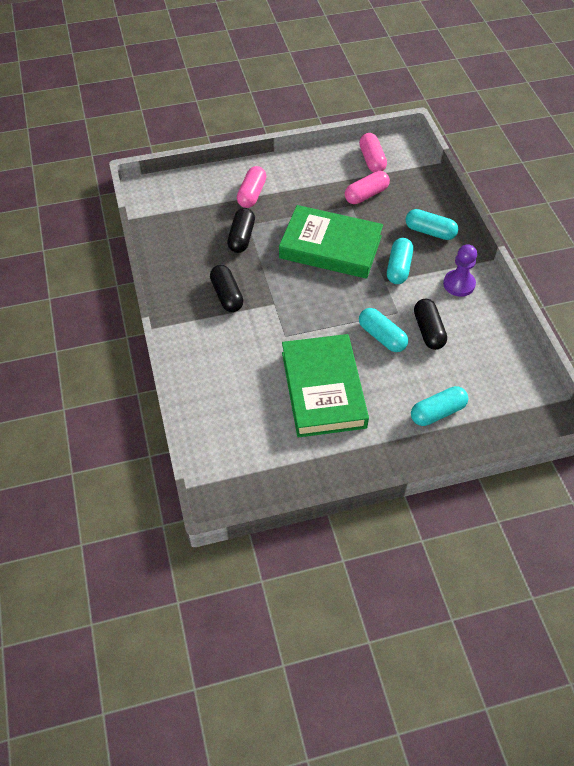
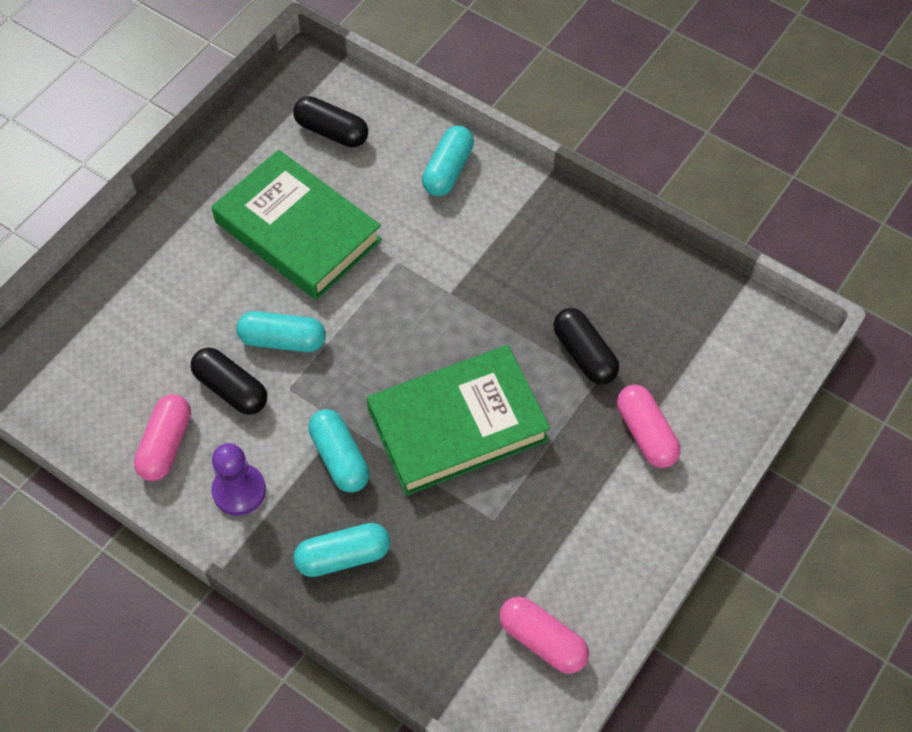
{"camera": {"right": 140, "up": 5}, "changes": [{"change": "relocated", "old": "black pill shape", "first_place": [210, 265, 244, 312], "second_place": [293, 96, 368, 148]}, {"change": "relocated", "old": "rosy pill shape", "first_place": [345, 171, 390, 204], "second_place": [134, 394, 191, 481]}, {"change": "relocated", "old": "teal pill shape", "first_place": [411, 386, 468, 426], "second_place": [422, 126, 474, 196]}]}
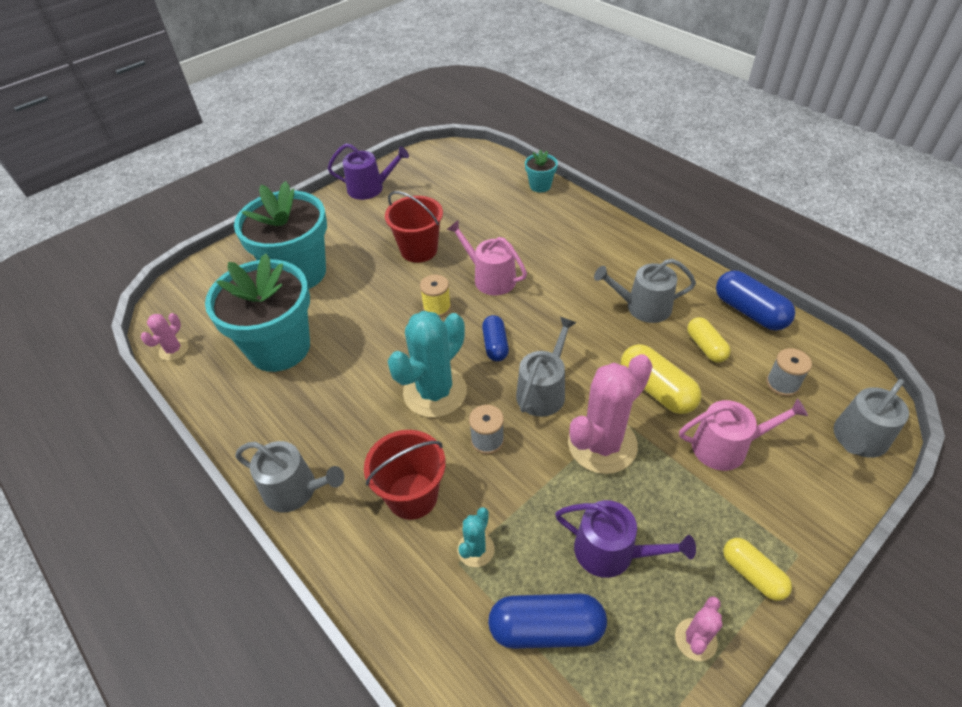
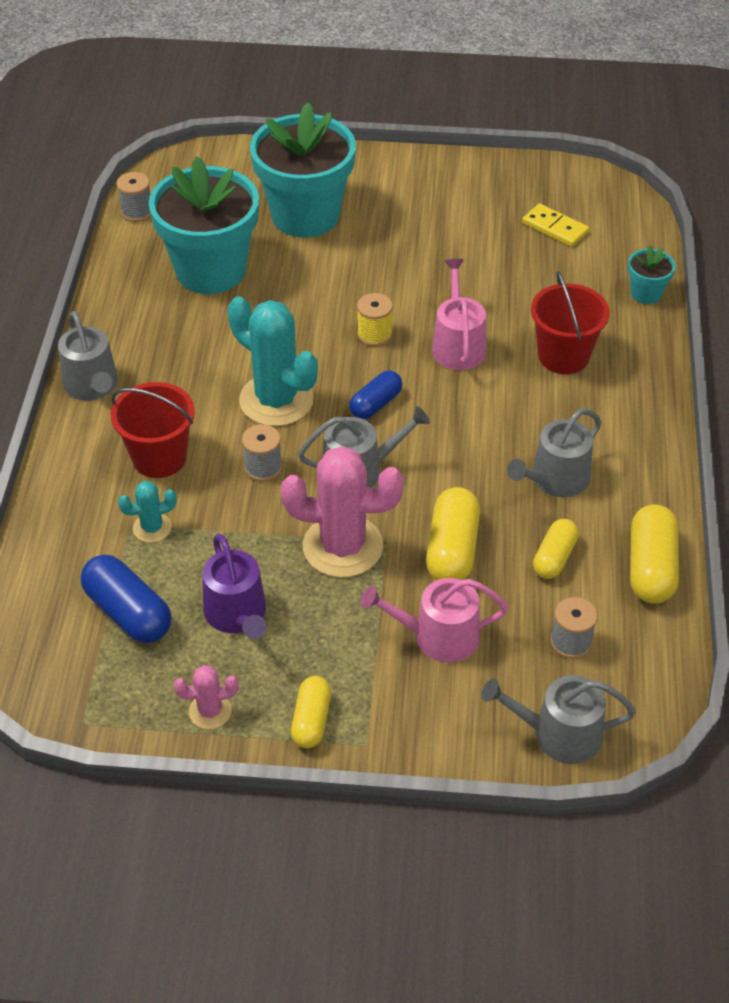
{"camera": {"right": 45, "up": 0}, "changes": [{"change": "missing", "old": "royal purple watering can", "first_place": [328, 143, 409, 200]}, {"change": "appeared", "new": "yellow domino piece", "second_place": [522, 203, 589, 247]}, {"change": "relocated", "old": "red sand bucket", "first_place": [385, 191, 443, 263], "second_place": [531, 271, 610, 374]}, {"change": "exchanged", "old": "rosy cactus", "new": "gray reel of thread", "first_place": [141, 313, 188, 361], "second_place": [116, 172, 151, 222]}, {"change": "colour", "old": "cobalt pill shape", "new": "yellow pill shape", "first_place": [716, 271, 795, 331], "second_place": [630, 504, 679, 604]}, {"change": "spun", "old": "teal cactus", "first_place": [388, 311, 467, 417], "second_place": [228, 296, 318, 426], "degrees": 45}, {"change": "spun", "old": "gray watering can", "first_place": [594, 259, 696, 323], "second_place": [507, 409, 601, 497], "degrees": -90}, {"change": "spun", "old": "rosy watering can", "first_place": [679, 398, 808, 471], "second_place": [361, 578, 508, 663], "degrees": 135}]}
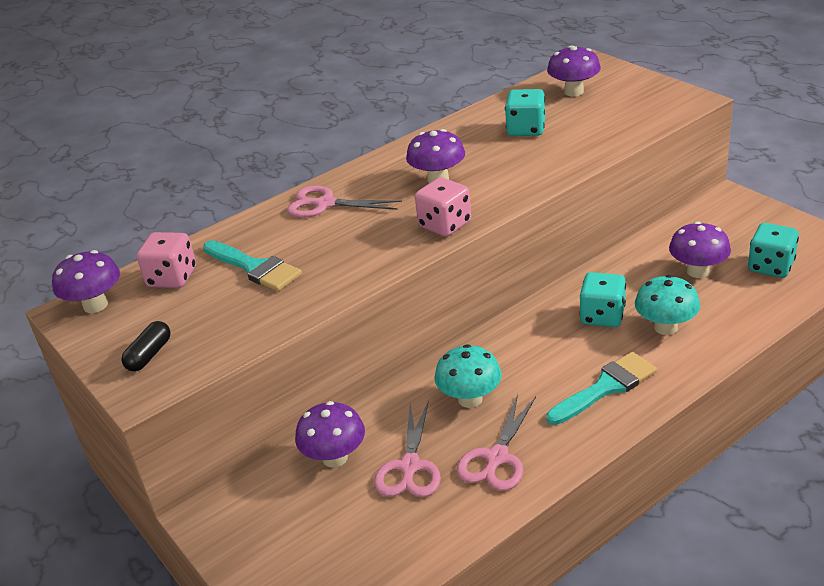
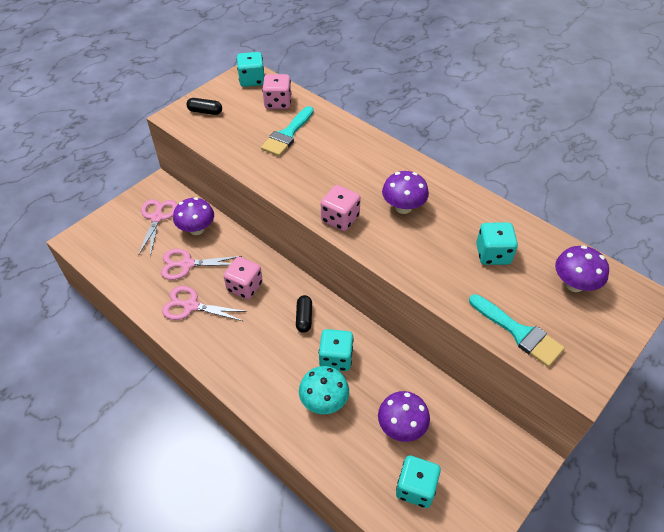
{"camera": {"right": 75, "up": 15}, "changes": [{"change": "appeared", "new": "black pill shape", "second_place": [296, 295, 312, 333]}, {"change": "relocated", "old": "rosy pair of scissors", "first_place": [287, 186, 402, 218], "second_place": [138, 199, 177, 257]}, {"change": "relocated", "old": "teal brush", "first_place": [546, 352, 657, 425], "second_place": [469, 294, 565, 367]}, {"change": "exchanged", "old": "royal purple toadstool", "new": "teal game die", "first_place": [52, 250, 120, 313], "second_place": [237, 52, 264, 87]}, {"change": "exchanged", "old": "teal toadstool", "new": "rosy game die", "first_place": [434, 344, 502, 408], "second_place": [223, 257, 263, 299]}]}
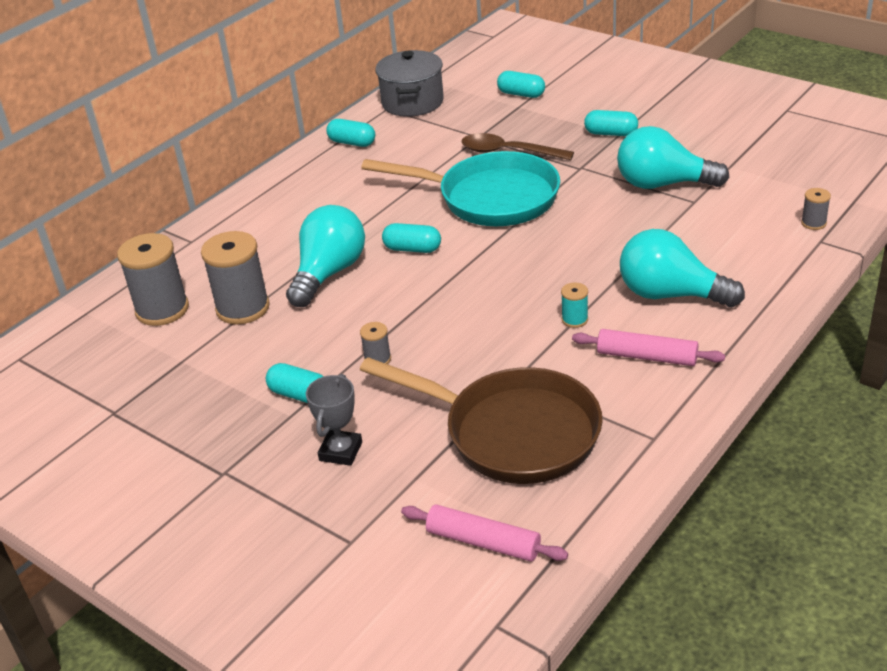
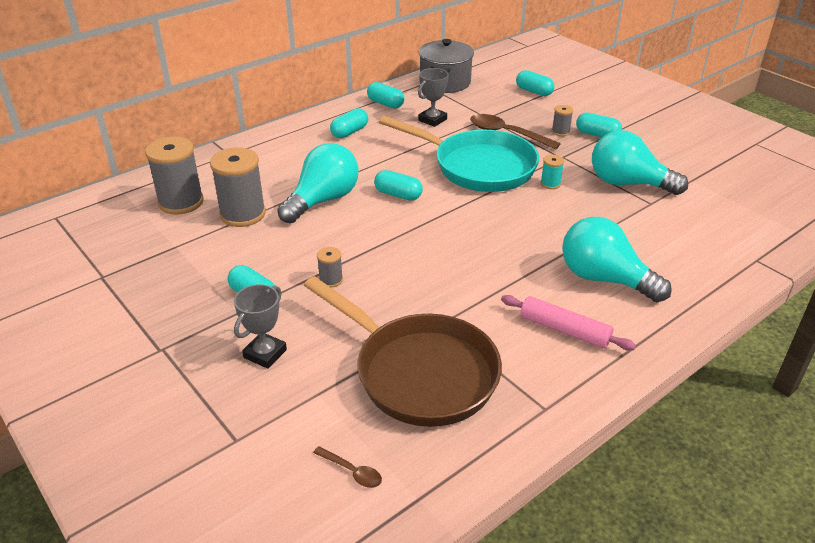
{"camera": {"right": 10, "up": 0}, "changes": [{"change": "appeared", "new": "teal pill shape", "second_place": [330, 108, 368, 138]}, {"change": "appeared", "new": "gray award cup", "second_place": [418, 68, 449, 127]}, {"change": "relocated", "old": "teal reel of thread", "first_place": [561, 282, 588, 328], "second_place": [541, 155, 564, 189]}, {"change": "relocated", "old": "gray reel of thread", "first_place": [801, 188, 831, 230], "second_place": [552, 105, 573, 136]}, {"change": "exchanged", "old": "rosy rolling pin", "new": "russet tablespoon", "first_place": [401, 504, 568, 562], "second_place": [313, 446, 382, 488]}]}
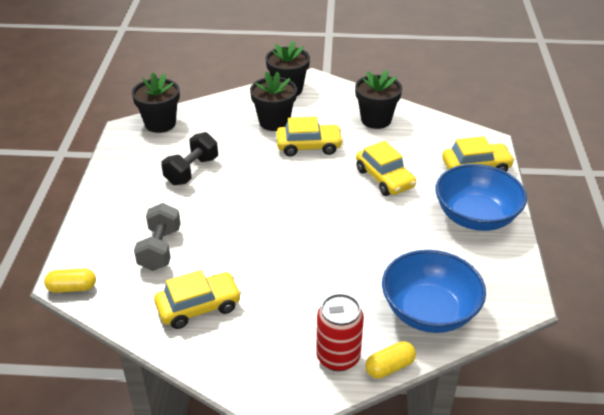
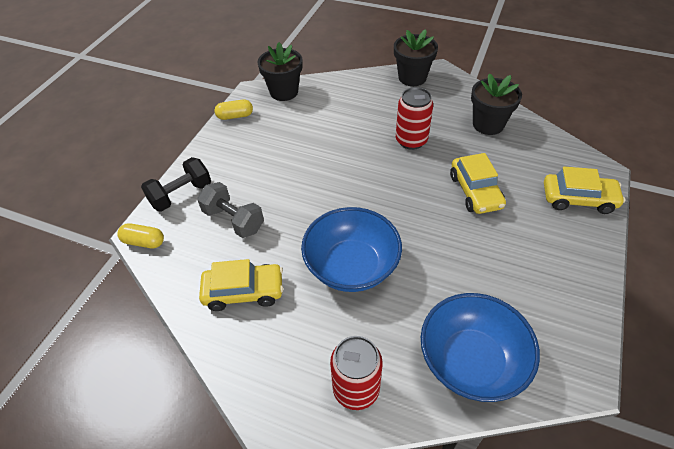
{"camera": {"right": 20, "up": 10}, "changes": [{"change": "missing", "old": "black plant pot", "first_place": [250, 71, 297, 131]}, {"change": "relocated", "old": "black free weight", "first_place": [161, 132, 218, 185], "second_place": [141, 157, 211, 212]}, {"change": "relocated", "old": "yellow pill shape", "first_place": [365, 341, 416, 379], "second_place": [214, 99, 253, 120]}, {"change": "relocated", "old": "cobalt bowl", "first_place": [436, 164, 527, 231], "second_place": [301, 207, 402, 292]}, {"change": "exchanged", "old": "yellow toy car", "new": "red tin", "first_place": [276, 117, 343, 156], "second_place": [396, 87, 433, 150]}, {"change": "spun", "old": "gray free weight", "first_place": [134, 203, 181, 271], "second_place": [197, 182, 264, 238], "degrees": -75}]}
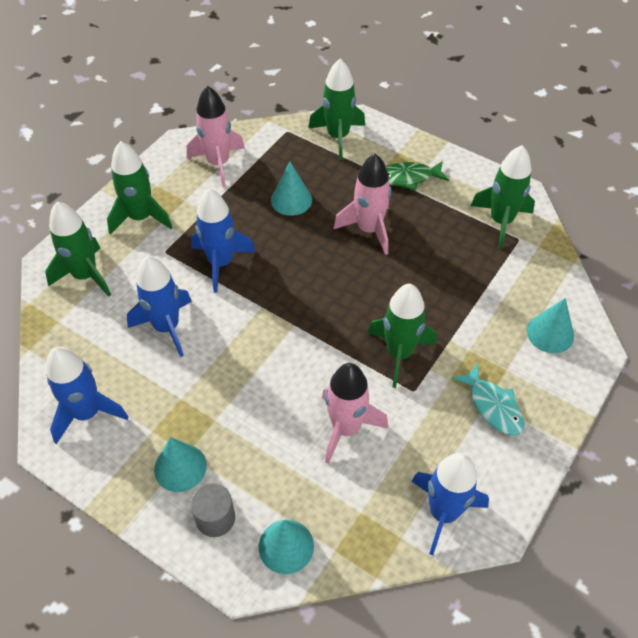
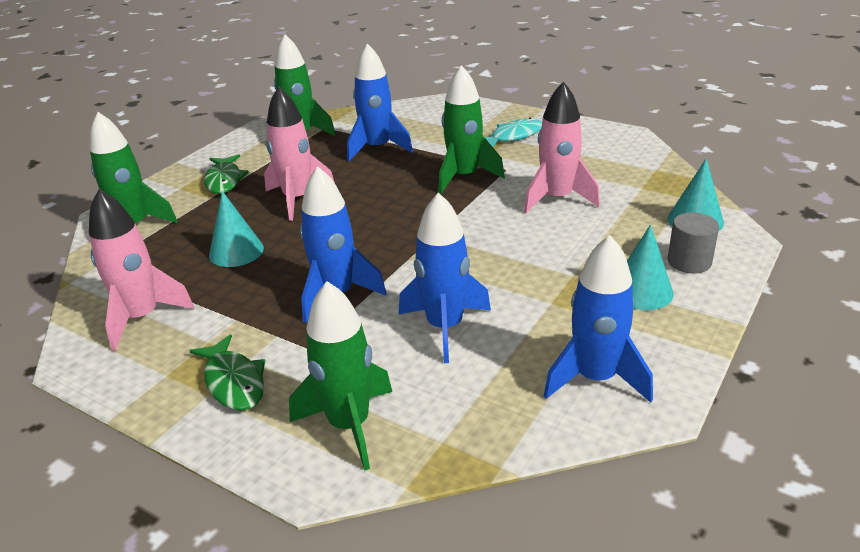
{"camera": {"right": -90, "up": -20}, "changes": [{"change": "missing", "old": "teal cone shape", "first_place": [527, 298, 574, 353]}, {"change": "relocated", "old": "cobalt rocket", "first_place": [411, 453, 489, 555], "second_place": [347, 43, 413, 161]}, {"change": "exchanged", "old": "leaf-green rocket", "new": "leaf-green fish", "first_place": [107, 141, 173, 234], "second_place": [189, 334, 265, 411]}]}
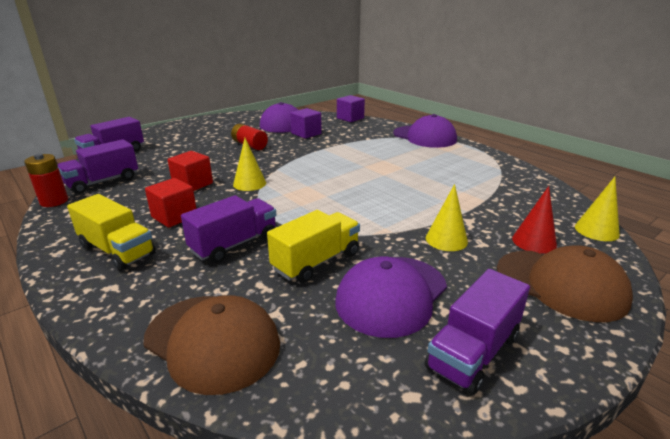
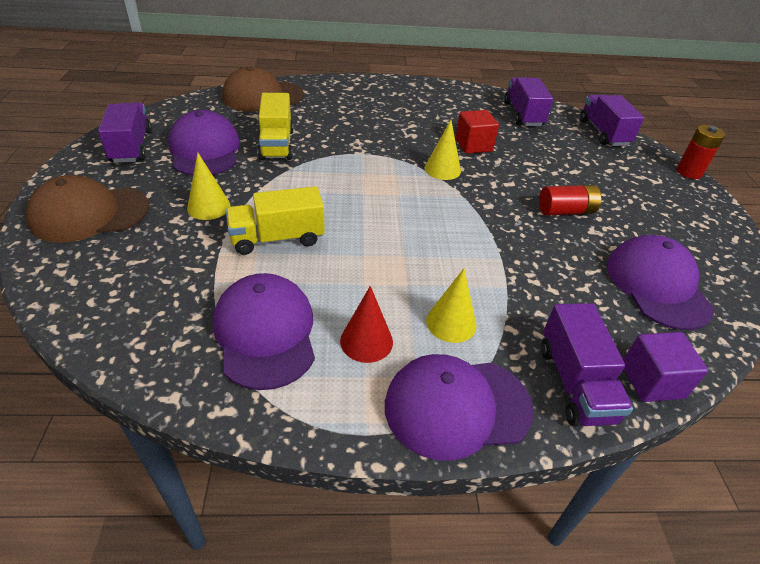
{"camera": {"right": 125, "up": 15}, "changes": [{"change": "missing", "old": "red solid cube", "first_place": [145, 178, 197, 228]}, {"change": "missing", "old": "royal purple solid cube", "first_place": [290, 108, 322, 139]}, {"change": "appeared", "new": "royal purple cap", "second_place": [213, 273, 315, 390]}, {"change": "relocated", "old": "red power cell", "first_place": [24, 154, 68, 207], "second_place": [677, 125, 725, 179]}, {"change": "relocated", "old": "yellow truck", "first_place": [67, 194, 156, 271], "second_place": [226, 186, 325, 255]}, {"change": "relocated", "old": "royal purple truck", "first_place": [181, 195, 276, 263], "second_place": [541, 303, 633, 426]}, {"change": "relocated", "old": "red cone shape", "first_place": [512, 186, 557, 254], "second_place": [340, 286, 393, 363]}, {"change": "relocated", "old": "yellow cone shape", "first_place": [575, 177, 620, 241], "second_place": [426, 268, 477, 343]}]}
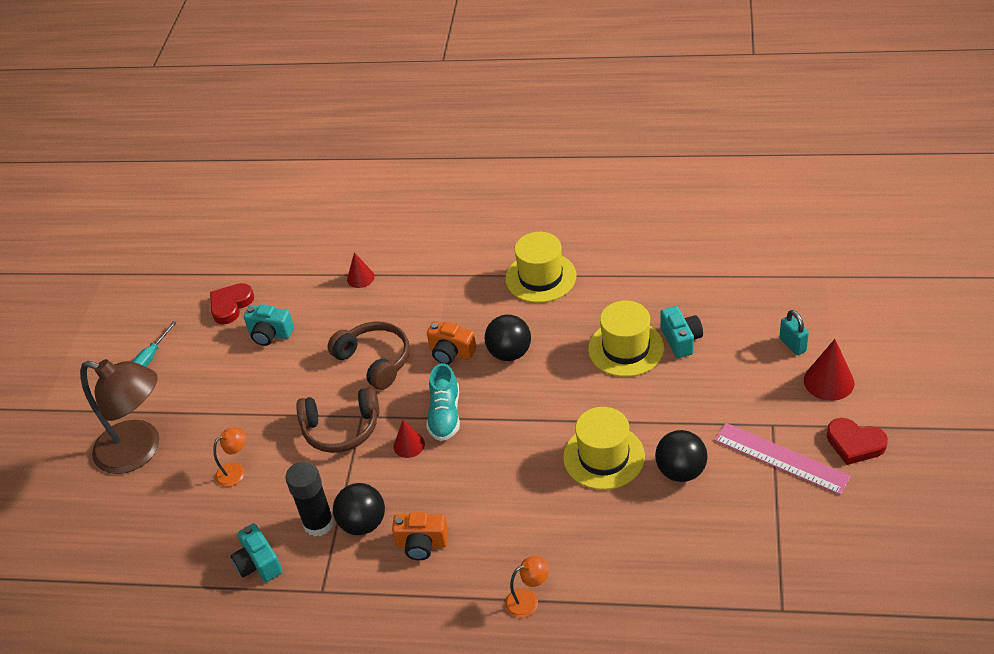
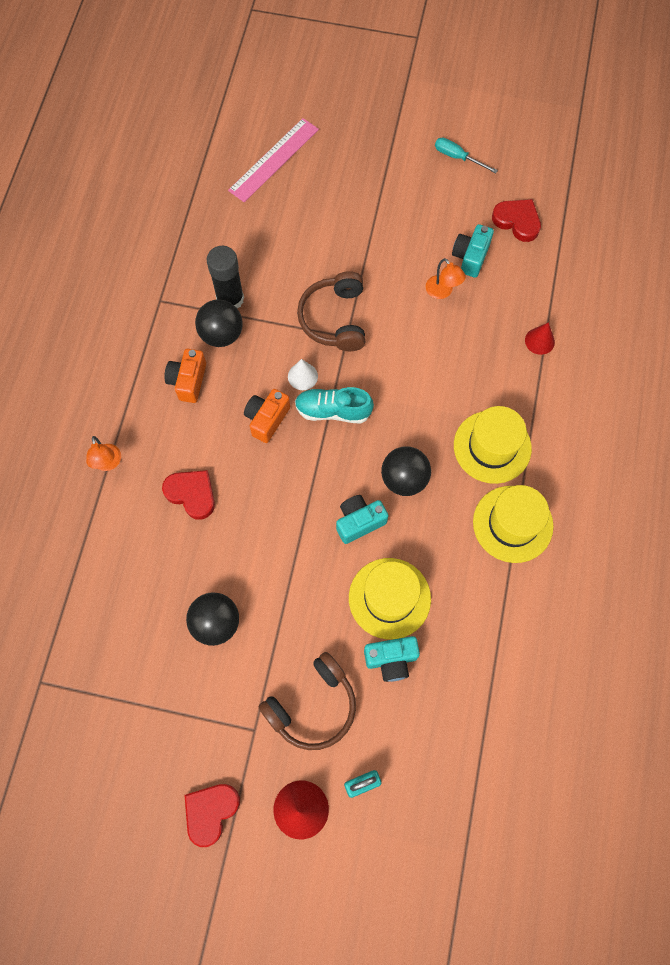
{"camera": {"right": 90, "up": 25}, "changes": [{"change": "missing", "old": "russet reading lamp", "first_place": [80, 359, 159, 474]}, {"change": "appeared", "new": "red heart", "second_place": [162, 470, 215, 520]}, {"change": "relocated", "old": "bright orange reading lamp", "first_place": [213, 428, 246, 487], "second_place": [426, 258, 466, 299]}, {"change": "relocated", "old": "teal photo camera", "first_place": [230, 523, 282, 582], "second_place": [336, 495, 388, 544]}, {"change": "relocated", "old": "russet headphones", "first_place": [327, 322, 410, 390], "second_place": [259, 652, 356, 750]}, {"change": "relocated", "old": "bright orange photo camera", "first_place": [427, 321, 476, 365], "second_place": [244, 389, 290, 443]}, {"change": "relocated", "old": "yellow top hat", "first_place": [563, 407, 645, 490], "second_place": [454, 406, 532, 484]}, {"change": "relocated", "old": "rosy measuring stick", "first_place": [714, 423, 851, 495], "second_place": [228, 118, 319, 202]}, {"change": "colour", "old": "red cone shape", "new": "white cone shape", "first_place": [393, 420, 425, 458], "second_place": [288, 359, 318, 390]}]}
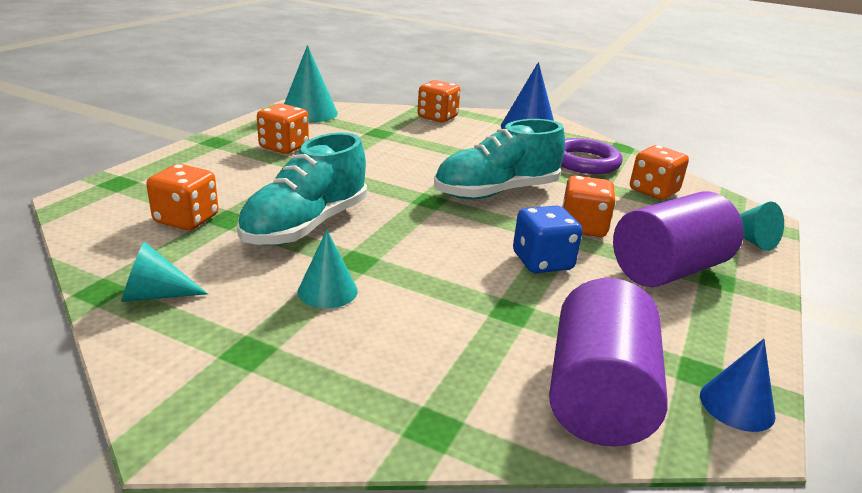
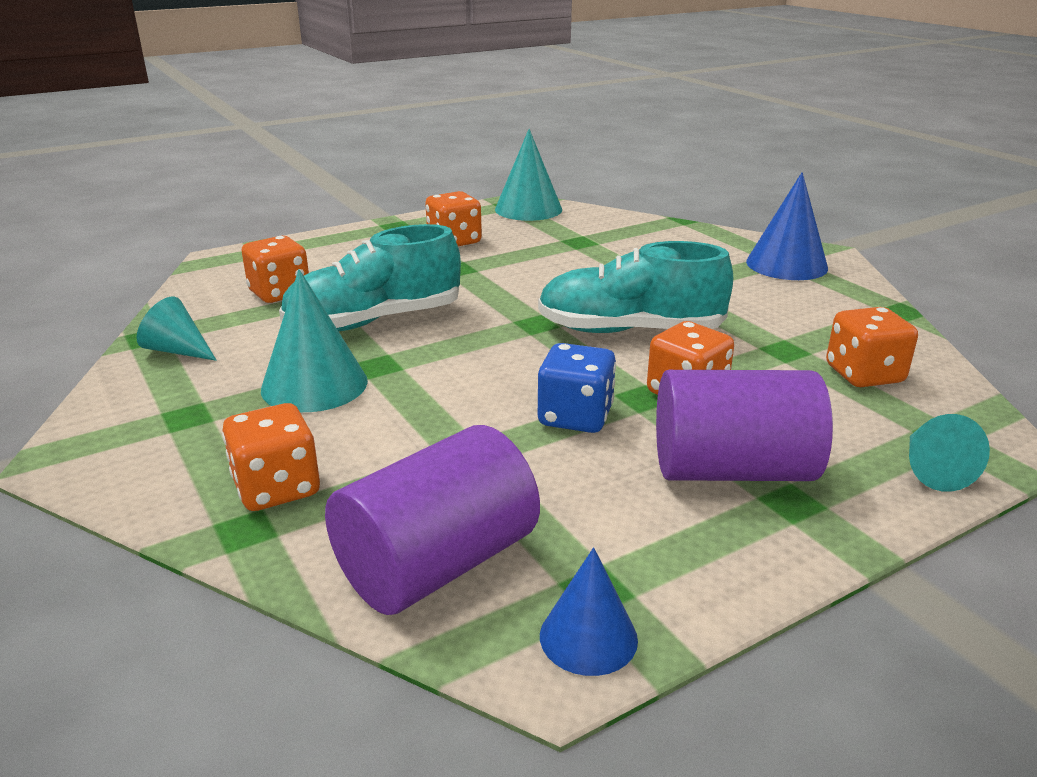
{"camera": {"right": 35, "up": 0}, "changes": [{"change": "missing", "old": "royal purple torus", "first_place": [561, 138, 623, 174]}, {"change": "relocated", "old": "bright orange game die", "first_place": [417, 80, 460, 122], "second_place": [222, 403, 320, 511]}, {"change": "size", "old": "teal cone shape", "first_place": [298, 230, 358, 309], "second_place": [261, 269, 368, 412], "factor": 1.62}]}
